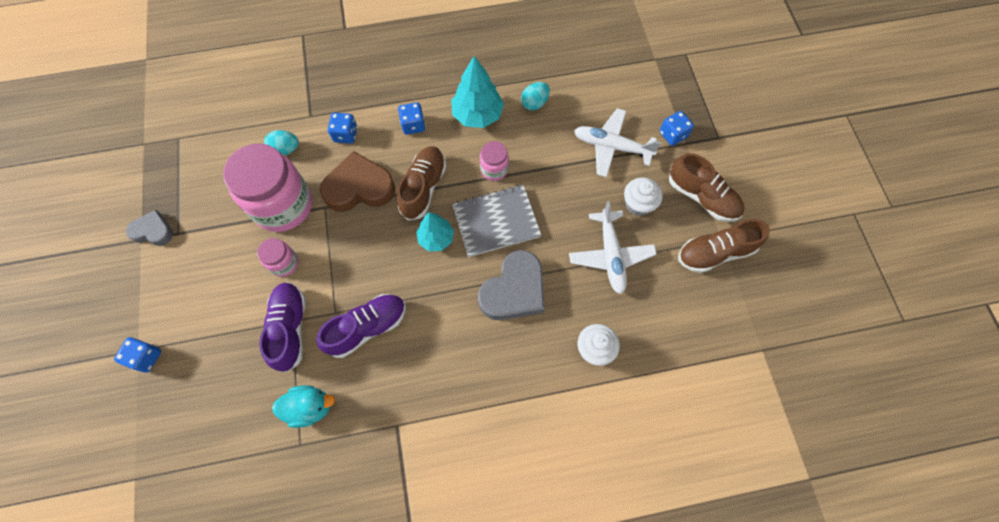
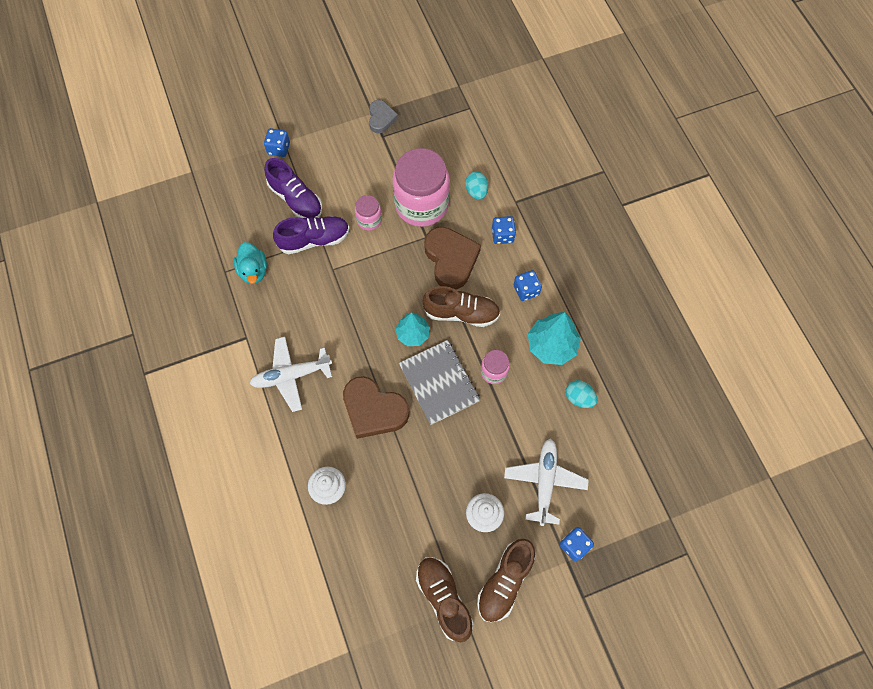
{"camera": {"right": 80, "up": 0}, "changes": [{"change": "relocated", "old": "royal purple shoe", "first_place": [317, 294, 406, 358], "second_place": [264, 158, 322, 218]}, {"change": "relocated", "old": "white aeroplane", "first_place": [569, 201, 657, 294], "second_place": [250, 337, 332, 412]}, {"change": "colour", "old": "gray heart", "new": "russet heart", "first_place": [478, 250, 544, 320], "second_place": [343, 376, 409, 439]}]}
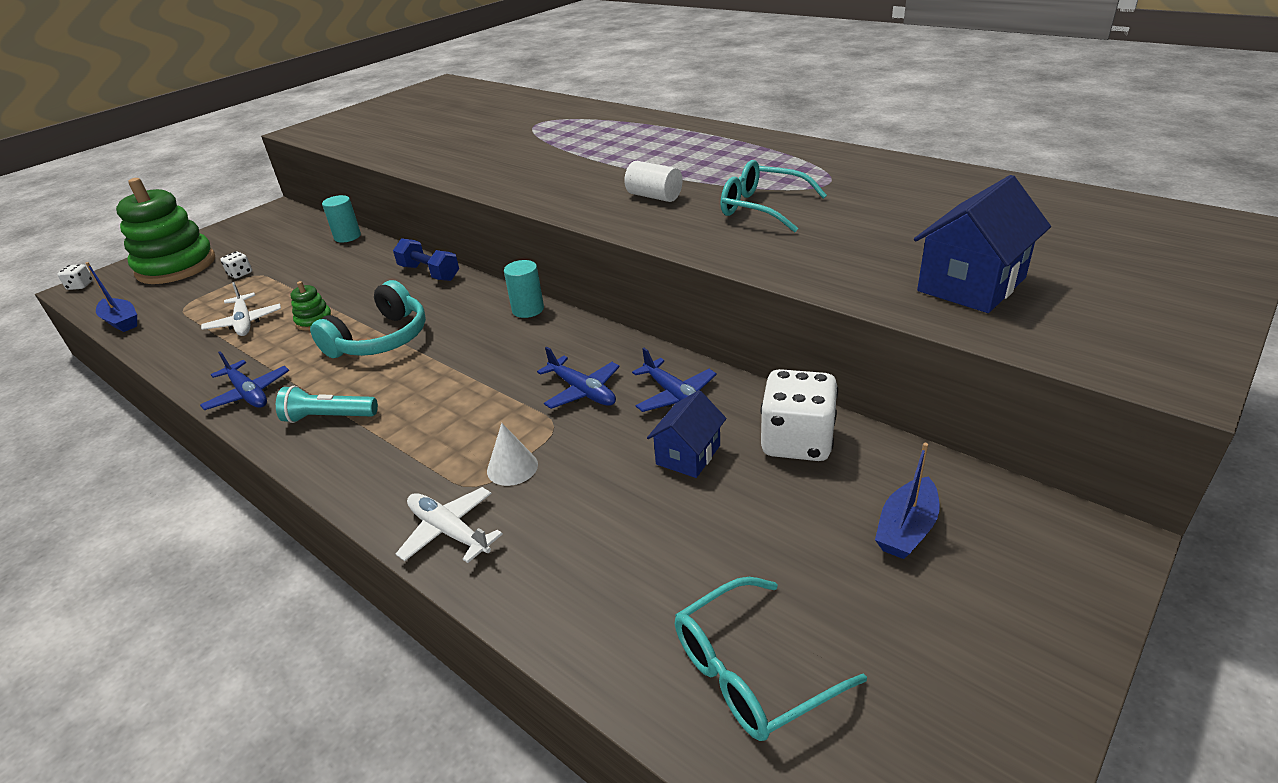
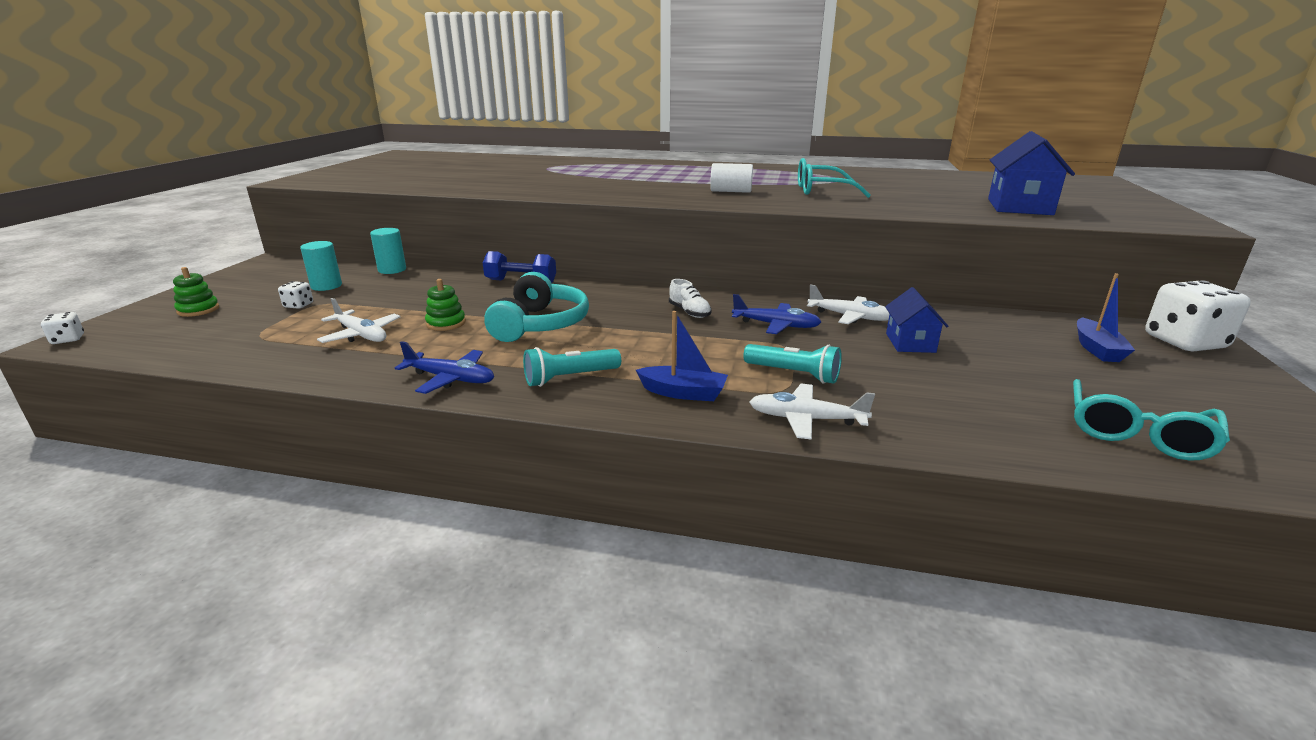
{"camera": {"right": -30, "up": -10}, "changes": [{"change": "appeared", "new": "white shoe", "second_place": [669, 279, 712, 318]}, {"change": "relocated", "old": "cobalt toy boat", "first_place": [85, 262, 137, 332], "second_place": [636, 311, 728, 401]}, {"change": "relocated", "old": "teal cylinder", "first_place": [504, 260, 544, 318], "second_place": [300, 241, 342, 291]}, {"change": "relocated", "old": "white game die", "first_place": [761, 369, 838, 461], "second_place": [1145, 280, 1251, 351]}, {"change": "exchanged", "old": "white cone shape", "new": "teal torch", "first_place": [487, 423, 538, 486], "second_place": [743, 344, 842, 384]}, {"change": "colour", "old": "cobalt aeroplane", "new": "white aeroplane", "first_place": [632, 348, 717, 412], "second_place": [807, 284, 890, 324]}, {"change": "size", "old": "leaf-green stacking rings", "first_place": [116, 178, 215, 284], "second_place": [173, 267, 219, 317], "factor": 0.42}]}
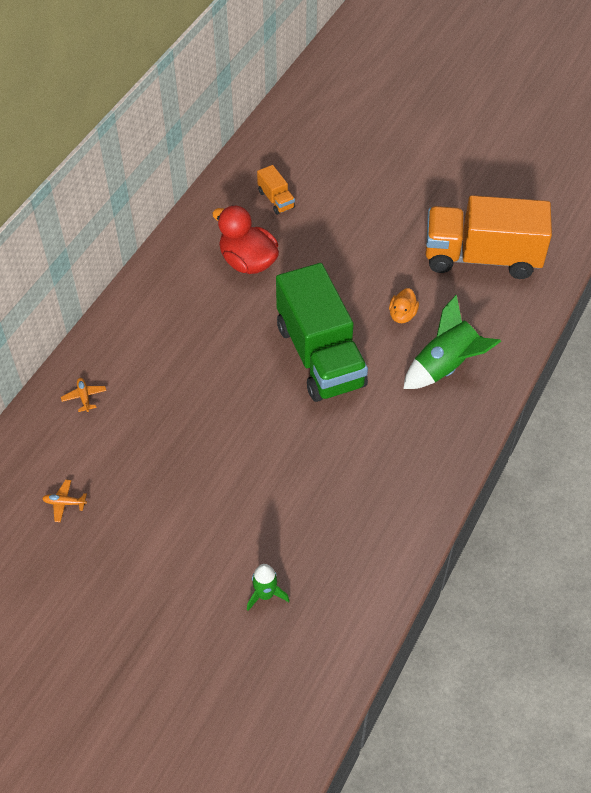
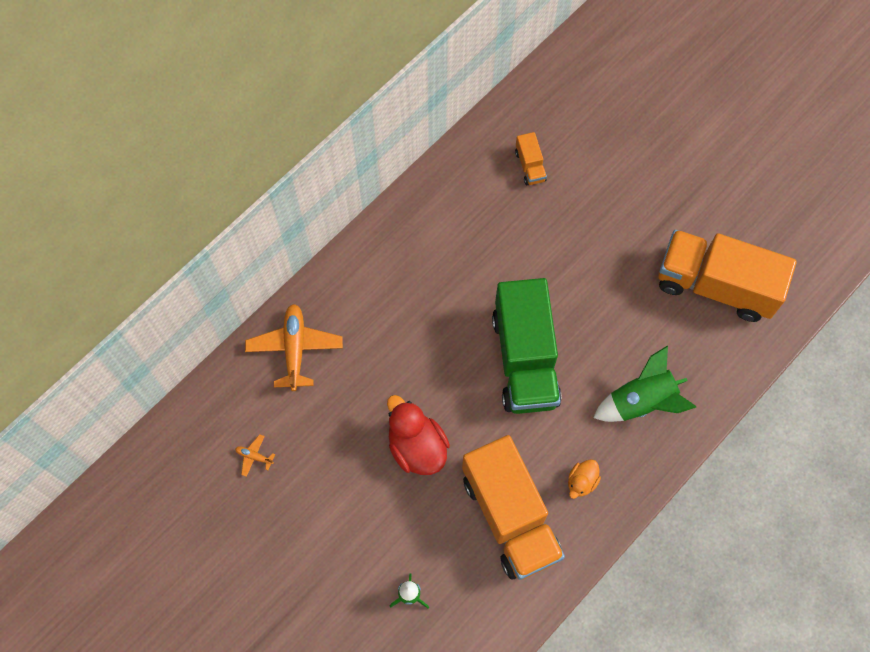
{"camera": {"right": 15, "up": 15}, "changes": [{"change": "appeared", "new": "bright orange truck", "second_place": [462, 435, 565, 580]}, {"change": "relocated", "old": "red toy duck", "first_place": [212, 205, 279, 274], "second_place": [387, 395, 450, 475]}, {"change": "relocated", "old": "bright orange toy duck", "first_place": [389, 288, 419, 323], "second_place": [568, 459, 601, 499]}, {"change": "size", "old": "bright orange aeroplane", "first_place": [61, 378, 106, 412], "second_place": [245, 304, 343, 391], "factor": 2.25}]}
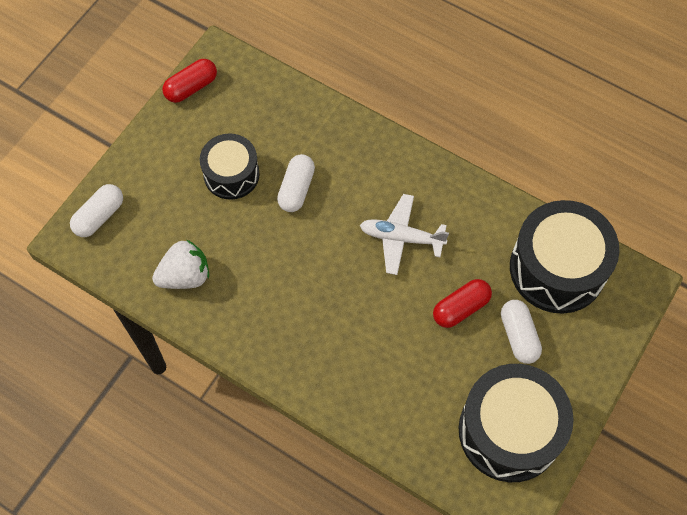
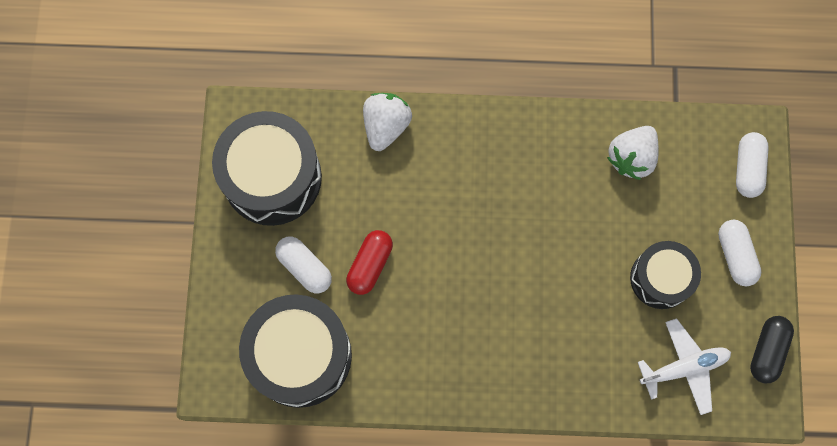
{"camera": {"right": 150, "up": 10}, "changes": [{"change": "appeared", "new": "white toy strawberry", "second_place": [363, 93, 412, 151]}, {"change": "relocated", "old": "white pill shape", "first_place": [277, 154, 315, 212], "second_place": [718, 220, 761, 286]}, {"change": "relocated", "old": "white aeroplane", "first_place": [360, 194, 449, 275], "second_place": [638, 318, 731, 415]}, {"change": "colour", "old": "red pill shape", "new": "black pill shape", "first_place": [162, 59, 217, 103], "second_place": [750, 316, 794, 384]}]}
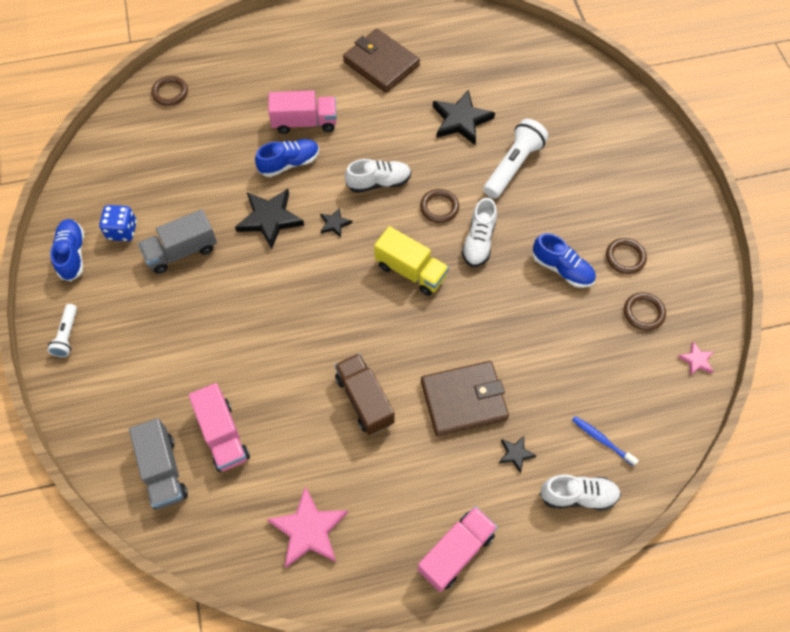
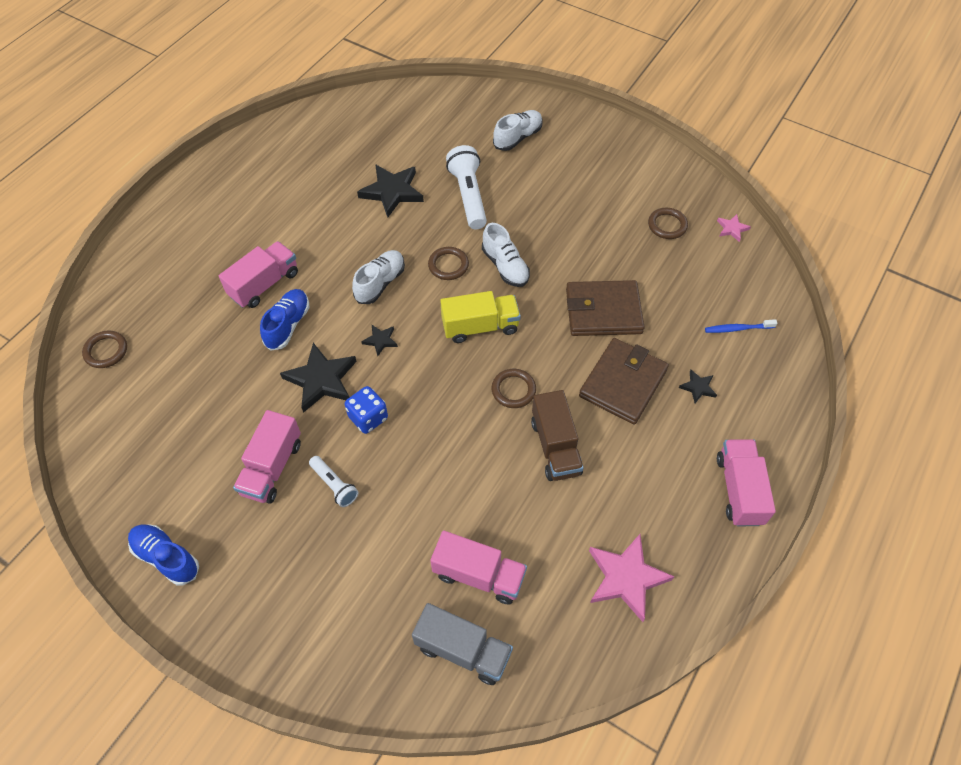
{"camera": {"right": -45, "up": -5}, "changes": [{"change": "missing", "old": "cobalt shoe", "first_place": [533, 233, 596, 288]}, {"change": "relocated", "old": "white torch", "first_place": [47, 304, 77, 357], "second_place": [309, 456, 359, 507]}, {"change": "relocated", "old": "cobalt game die", "first_place": [99, 205, 137, 241], "second_place": [345, 386, 388, 434]}, {"change": "relocated", "old": "russet wallet", "first_place": [343, 29, 420, 93], "second_place": [566, 280, 645, 336]}, {"change": "relocated", "old": "white shoe", "first_place": [540, 475, 621, 510], "second_place": [493, 110, 542, 151]}, {"change": "relocated", "old": "russet torus", "first_place": [606, 238, 647, 274], "second_place": [491, 369, 536, 408]}, {"change": "colour", "old": "gray truck", "new": "rosy truck", "first_place": [138, 209, 217, 274], "second_place": [233, 410, 301, 504]}, {"change": "spun", "old": "russet truck", "first_place": [335, 353, 395, 435], "second_place": [531, 390, 584, 481], "degrees": -120}]}
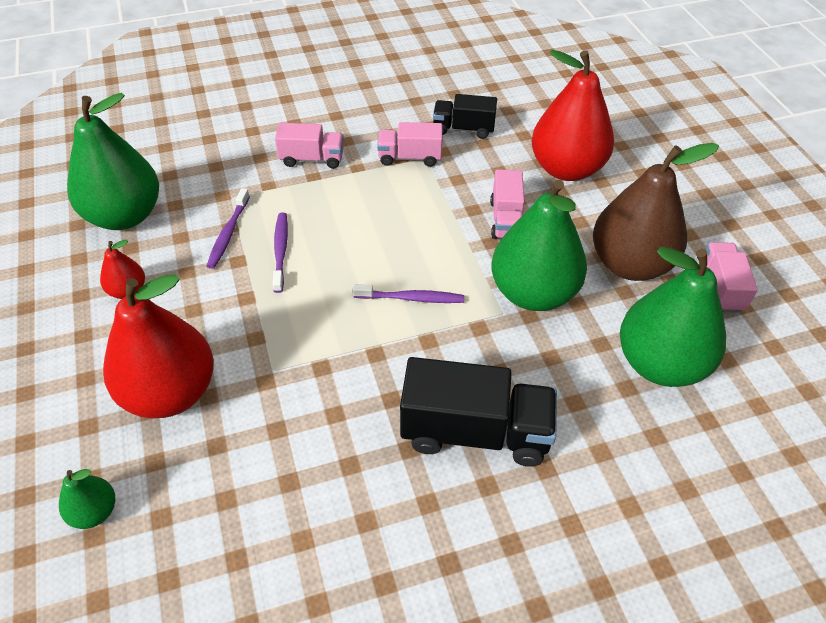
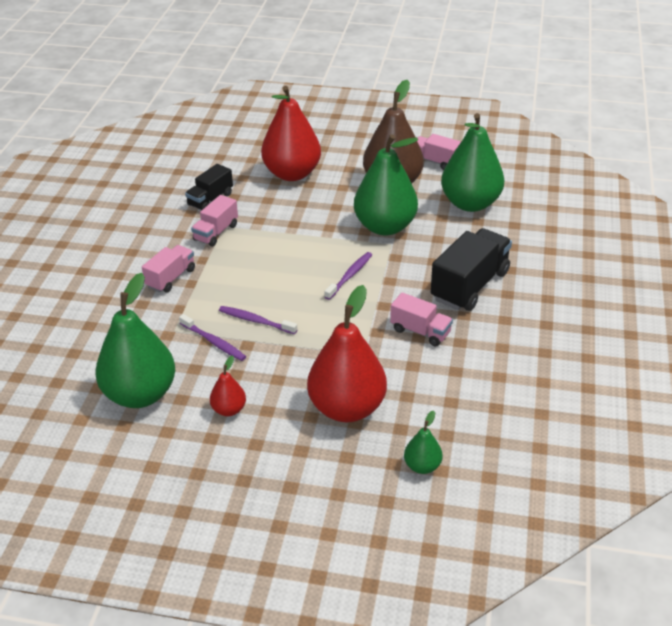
{"camera": {"right": -60, "up": -10}, "changes": [{"change": "relocated", "old": "rosy truck", "first_place": [490, 169, 525, 239], "second_place": [390, 292, 453, 347]}]}
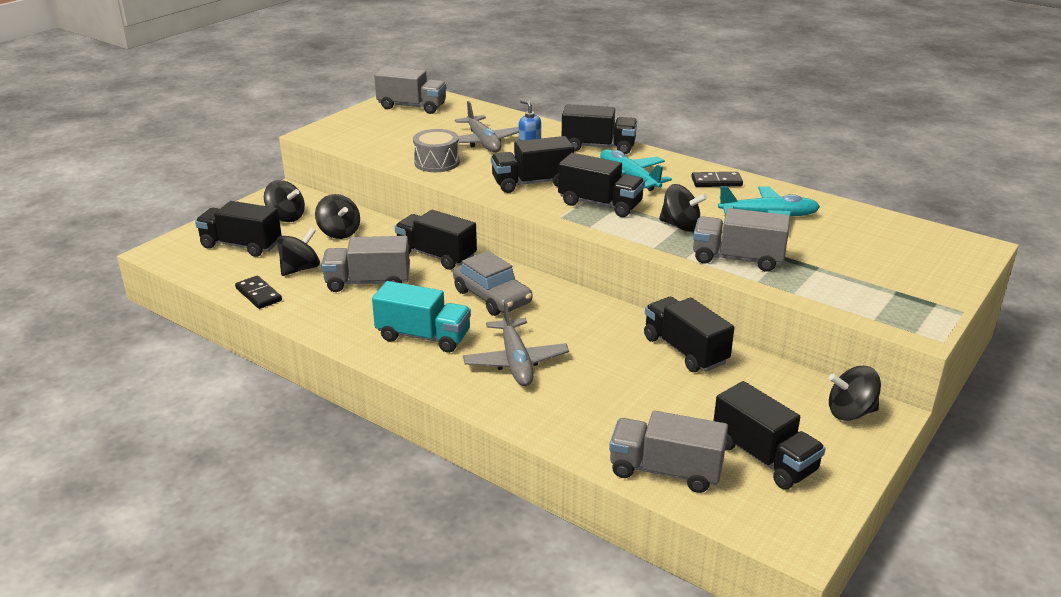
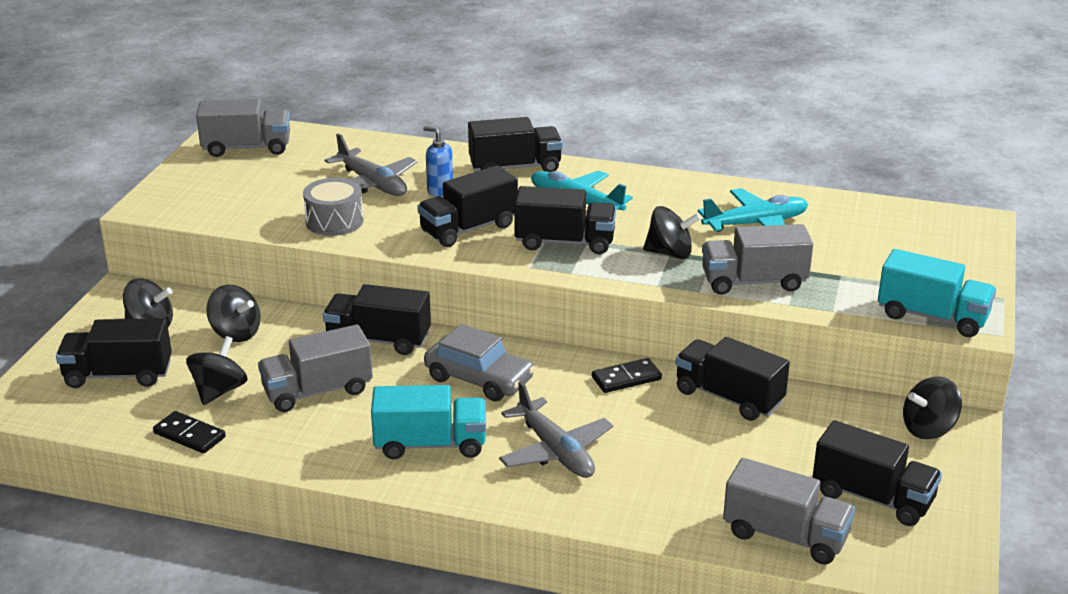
{"camera": {"right": -20, "up": 0}, "changes": [{"change": "appeared", "new": "teal truck", "second_place": [878, 249, 996, 337]}, {"change": "relocated", "old": "black domino piece", "first_place": [691, 172, 743, 187], "second_place": [592, 358, 662, 393]}, {"change": "spun", "old": "gray truck", "first_place": [609, 411, 728, 493], "second_place": [723, 458, 855, 565], "degrees": -150}]}
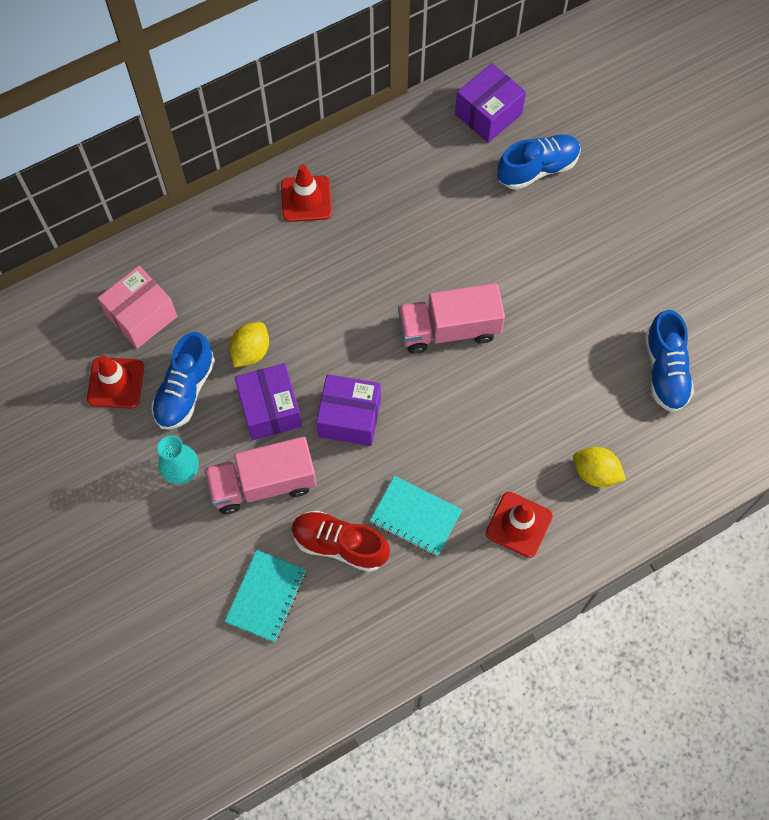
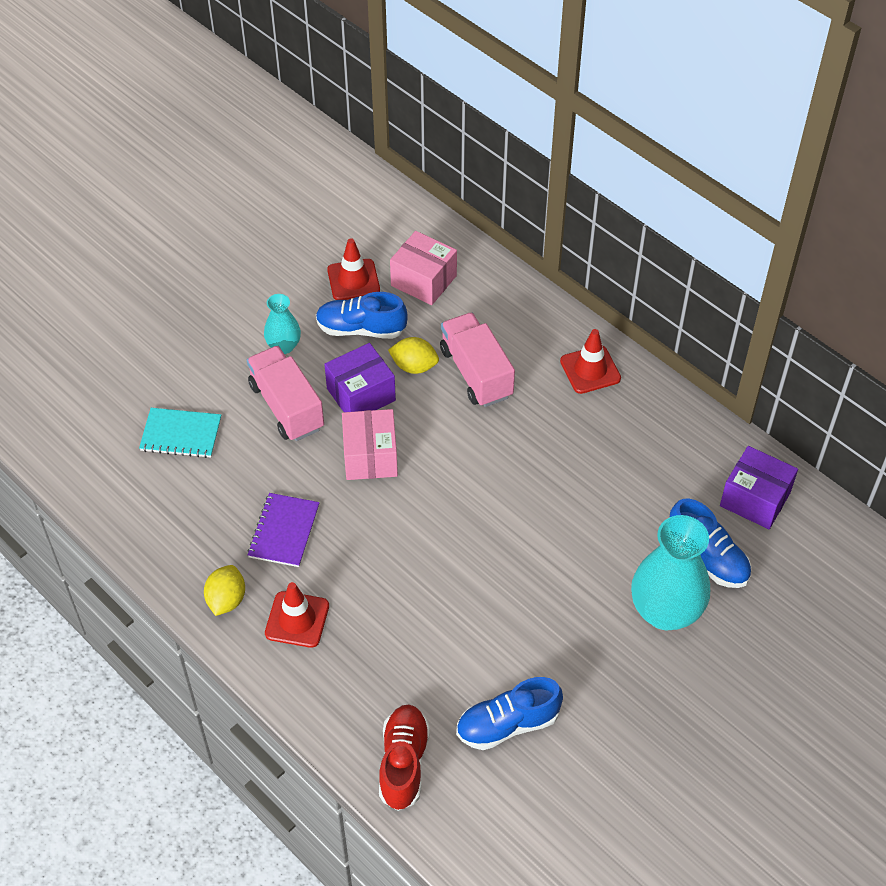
{"camera": {"right": 75, "up": -15}, "changes": [{"change": "appeared", "new": "teal flower vase", "second_place": [631, 515, 710, 630]}, {"change": "relocated", "old": "red shoe", "first_place": [291, 511, 390, 572], "second_place": [379, 704, 430, 811]}, {"change": "relocated", "old": "rosy truck", "first_place": [398, 283, 505, 354], "second_place": [440, 312, 515, 407]}, {"change": "relocated", "old": "yellow citrus fruit", "first_place": [573, 447, 626, 487], "second_place": [204, 565, 245, 616]}, {"change": "colour", "old": "royal purple package", "new": "rosy package", "first_place": [316, 374, 381, 446], "second_place": [342, 409, 398, 480]}, {"change": "colour", "old": "teal exercise book", "new": "royal purple exercise book", "first_place": [370, 476, 462, 556], "second_place": [247, 493, 320, 567]}]}
